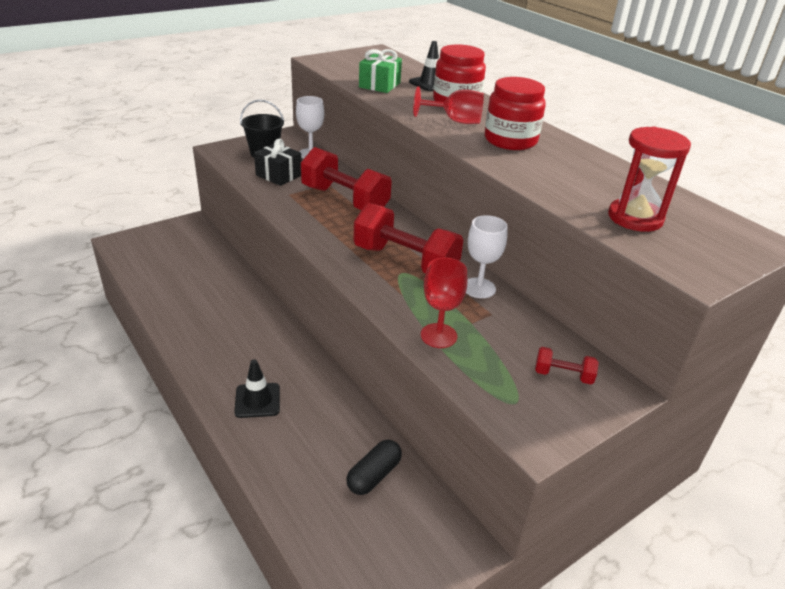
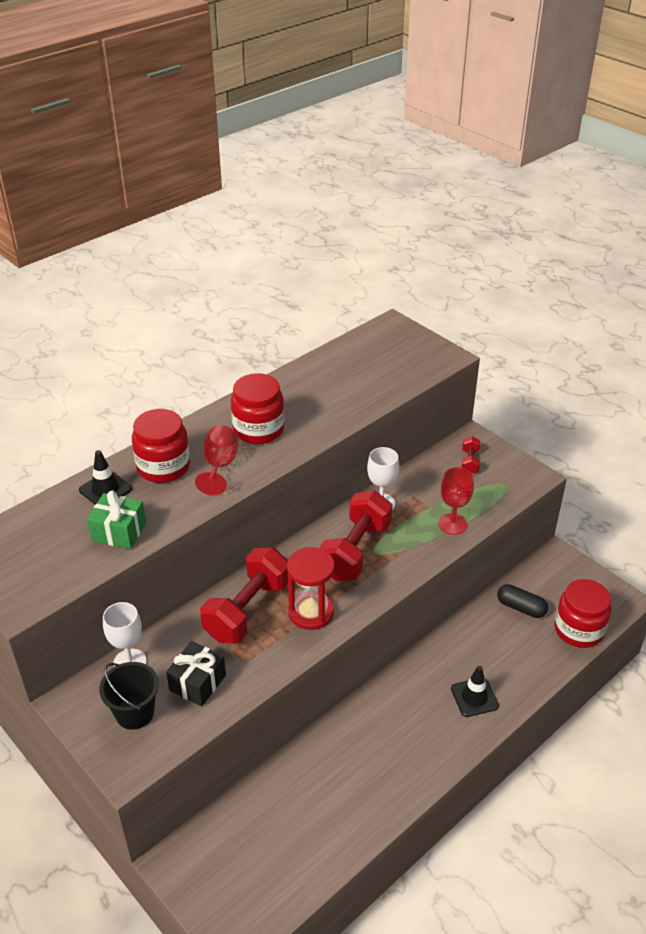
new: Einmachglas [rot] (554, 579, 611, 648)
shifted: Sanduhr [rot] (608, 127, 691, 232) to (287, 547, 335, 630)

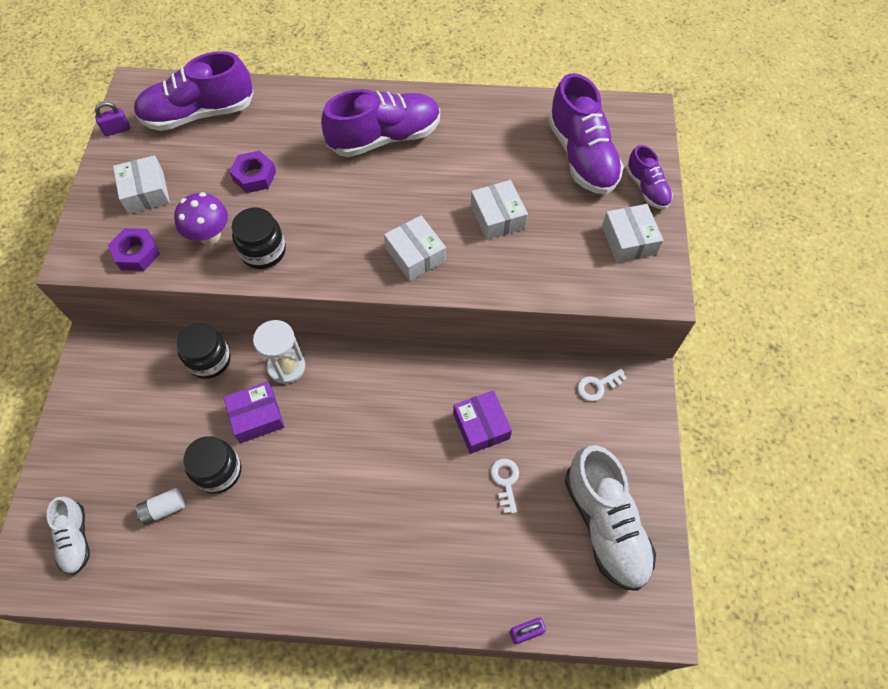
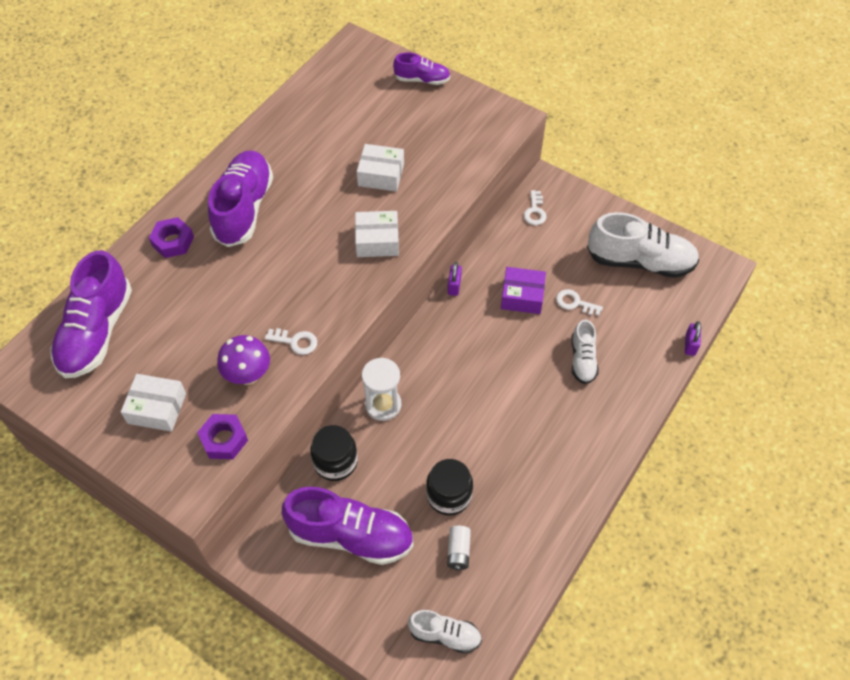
gone: Schachtel [lila] (223, 381, 284, 443); Schachtel [weiß] (602, 204, 664, 262)
new: Schuh [weiß] (571, 320, 599, 384)
shifted: Sechskantmutter [lila] (230, 151, 276, 193) to (149, 217, 194, 258); Schuh [lila] (548, 73, 624, 194) to (282, 487, 413, 565); Vorhängeschloss [lila] (95, 102, 130, 136) to (448, 262, 462, 296)
swapped: Einmachglas [schwarz] (231, 208, 286, 269) to Schlüssel [weiß] (265, 328, 317, 355)

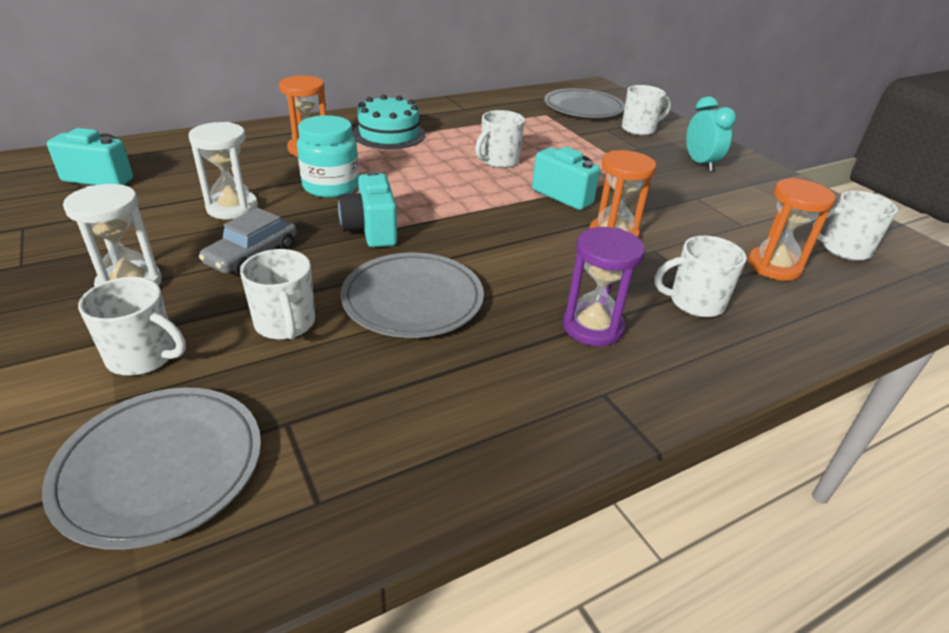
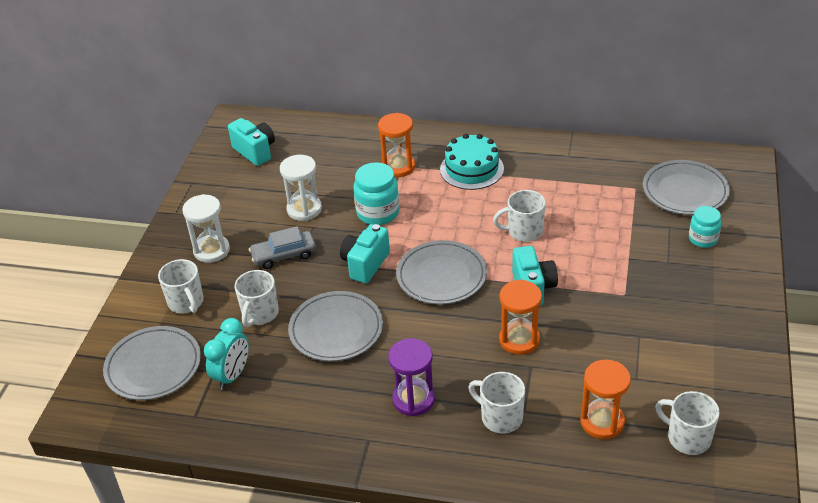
new: Teller [grau] (396, 240, 487, 305)
shifted: Wecker [türkis] (686, 97, 736, 172) to (204, 318, 249, 390)
swapped: Tasse [weiß] (622, 85, 671, 136) to Einmachglas [türkis] (689, 206, 721, 248)

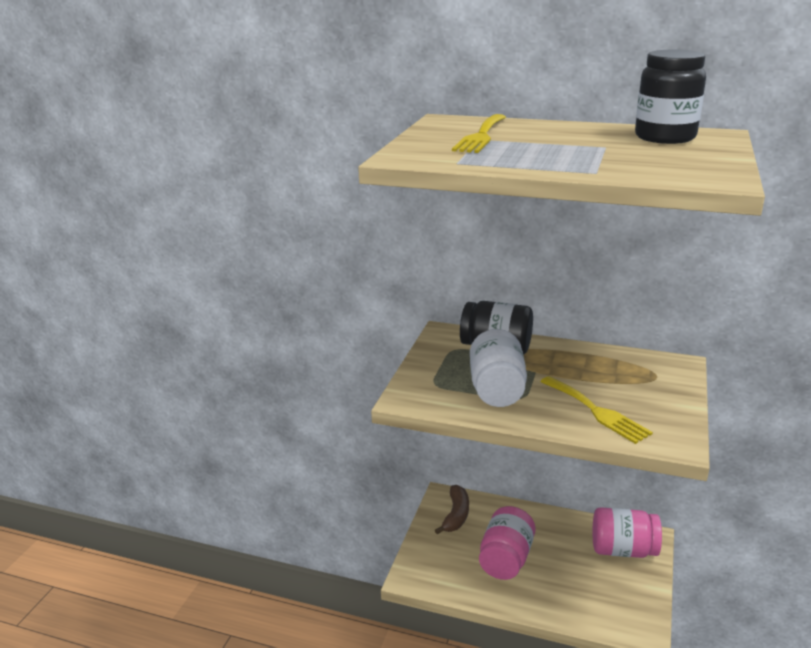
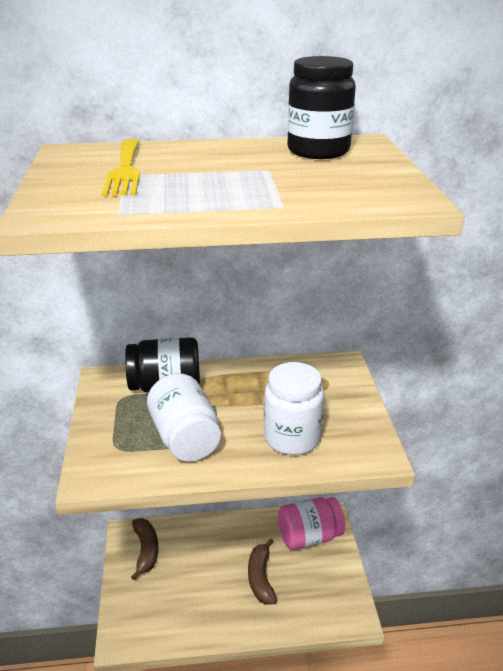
gone: Einmachglas [rosa] (479, 506, 535, 580)
new: Banane [braun] (248, 539, 277, 605)
swapped: Gabel [gelb] (540, 376, 653, 444) to Einmachglas [weiß] (264, 362, 324, 455)

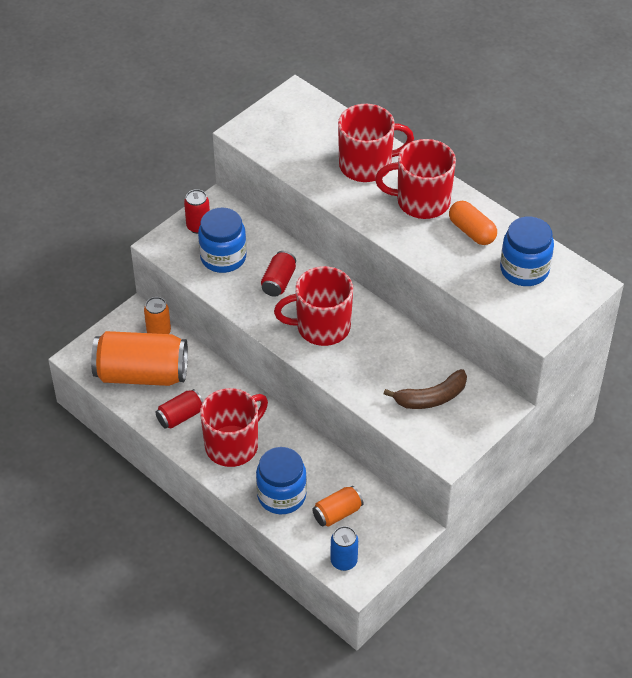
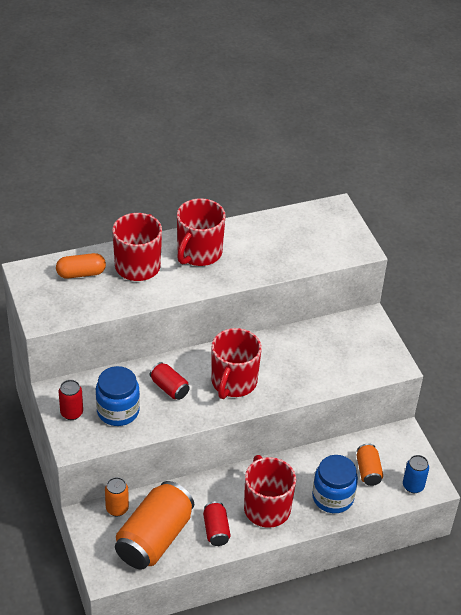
gone: Banane [braun] (384, 369, 467, 409); Einmachglas [blau] (500, 217, 554, 286)
shifted: Kapsel [orange] (449, 201, 497, 245) to (56, 253, 106, 279)

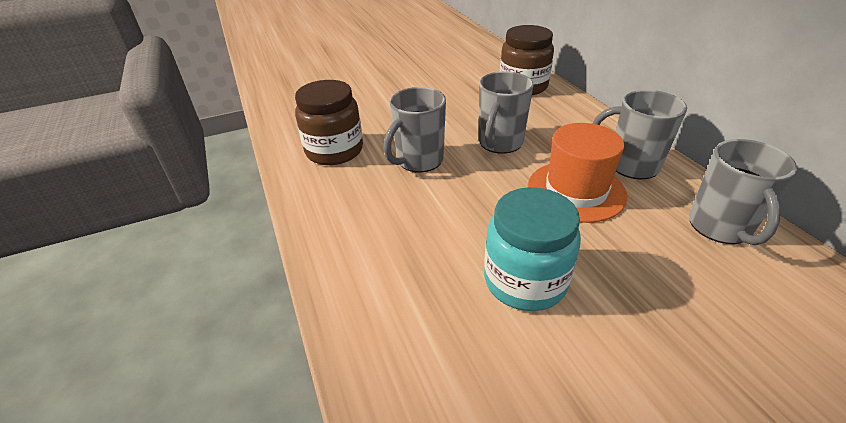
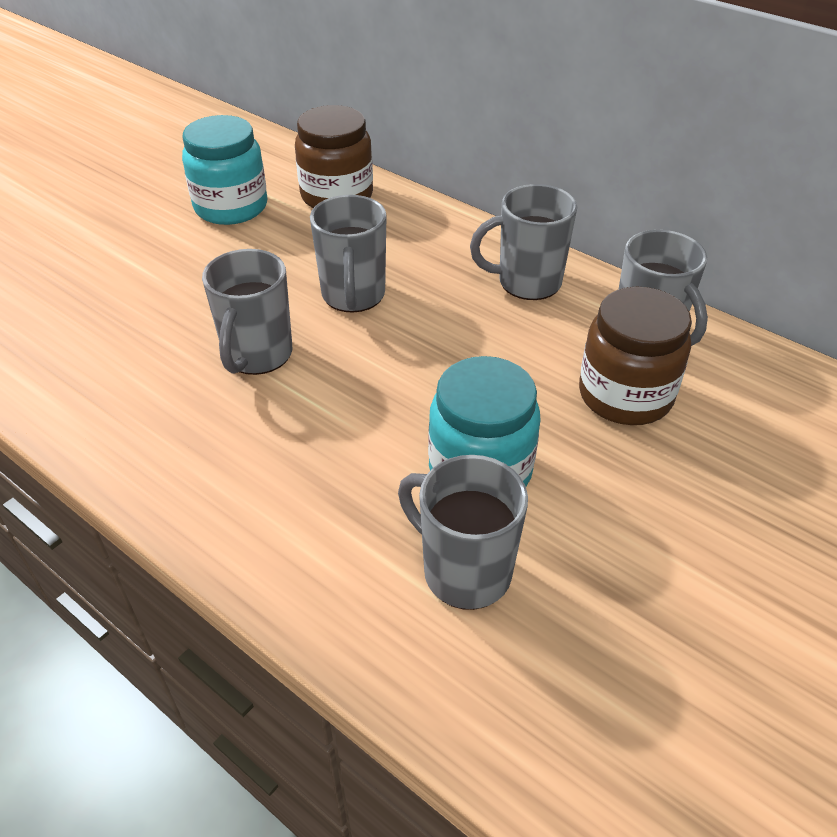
gone: Hut [orange] (528, 123, 627, 223)
new: Einmachglas [türkis] (182, 115, 267, 225); Tasse [grau] (398, 455, 528, 610)
shifted: Einmachglas [braun] (295, 80, 363, 165) to (579, 286, 692, 425)

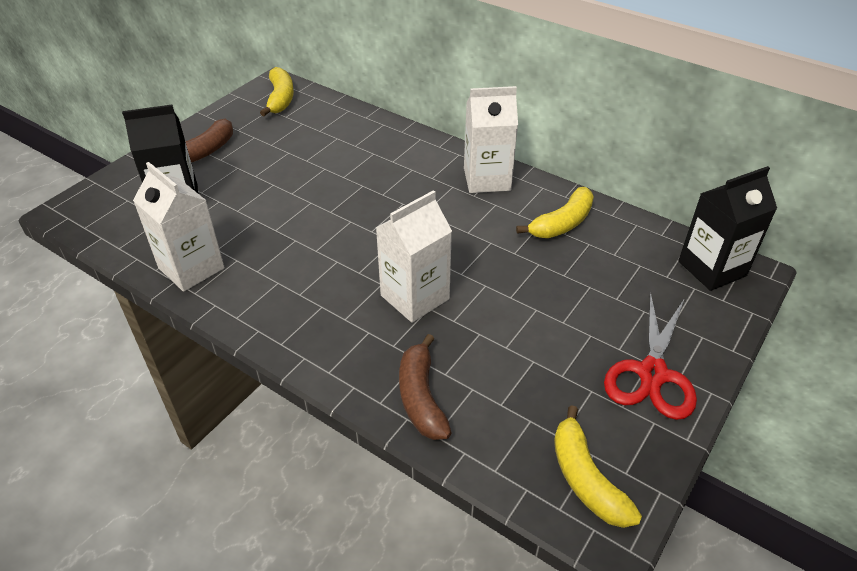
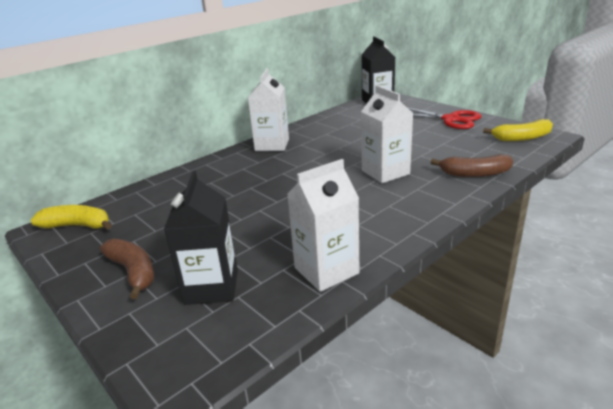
gone: Banane [gelb] (516, 187, 594, 238)

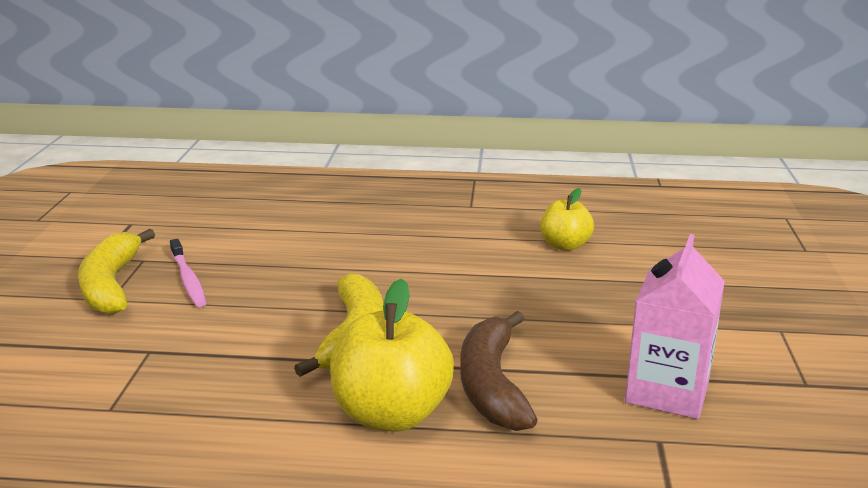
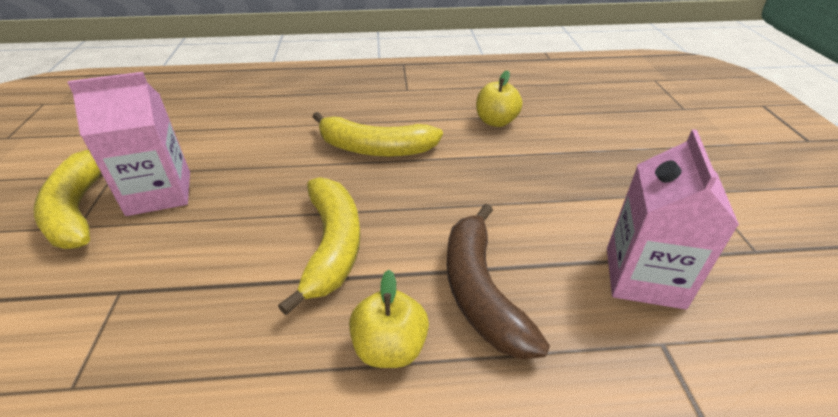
new: Banane [gelb] (313, 112, 443, 157)
swapped: Zahnbürste [rosa] (170, 239, 206, 307) to Getränkekarton [rosa] (67, 72, 190, 216)
scaled: Apfel [gelb] (330, 279, 454, 431) = (349, 270, 429, 368) x0.60

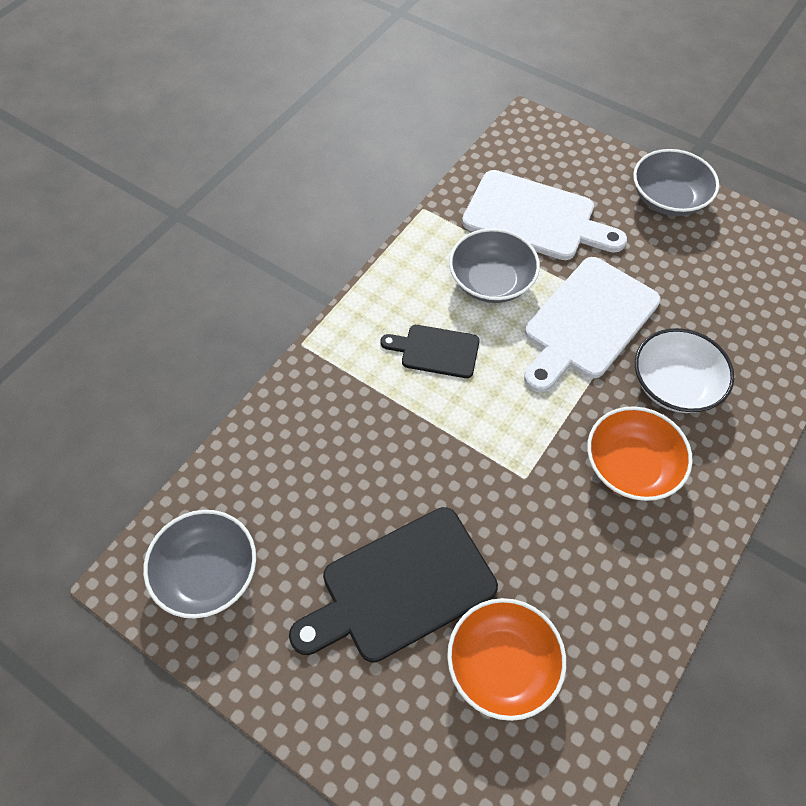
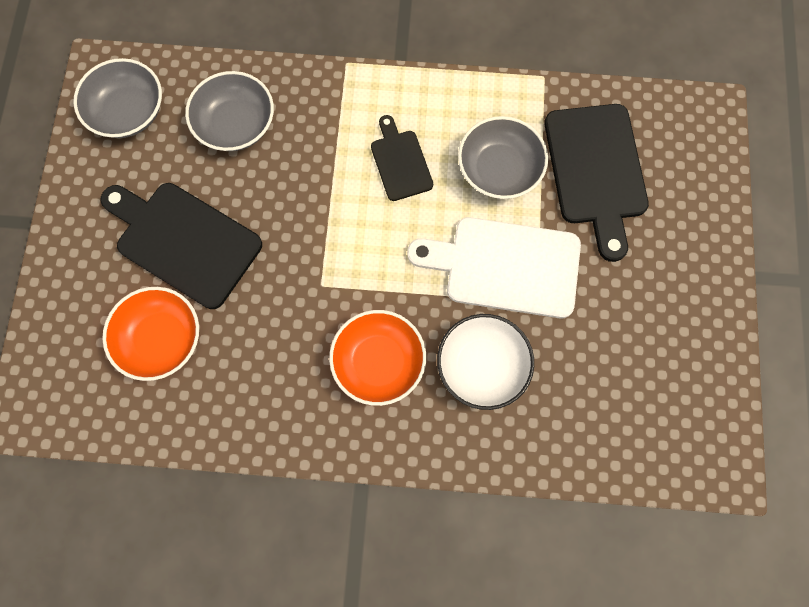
shifted: Schüssel [grau] (633, 149, 719, 216) to (185, 71, 274, 151)
repainted: Schneidebrett [weiß] (462, 170, 627, 260) to Schneidebrett [schwarz] (544, 104, 649, 262)

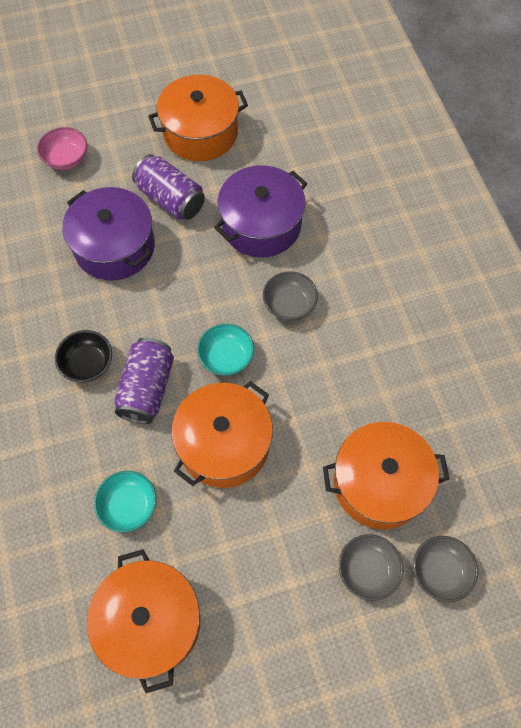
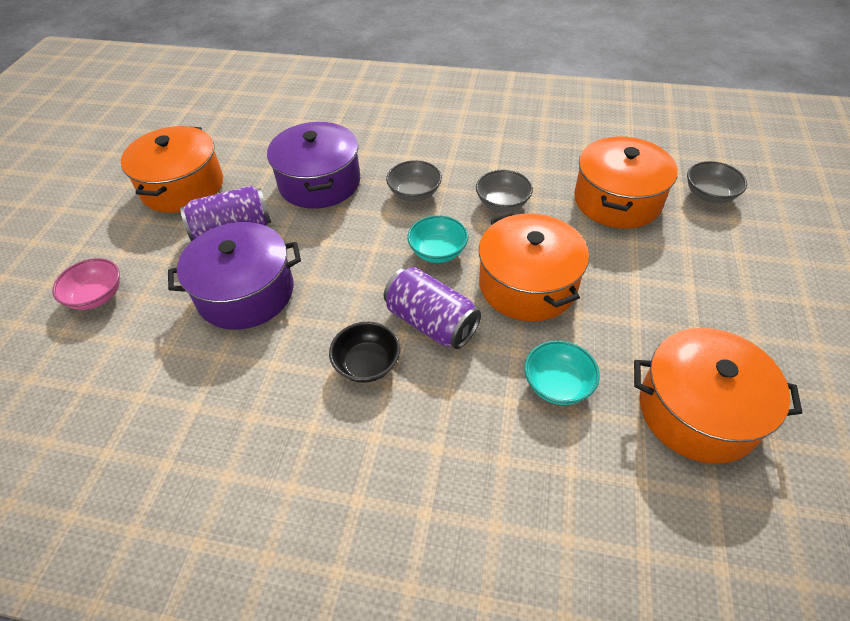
shifted: Schüssel [grau] (339, 534, 403, 601) to (476, 170, 533, 212)

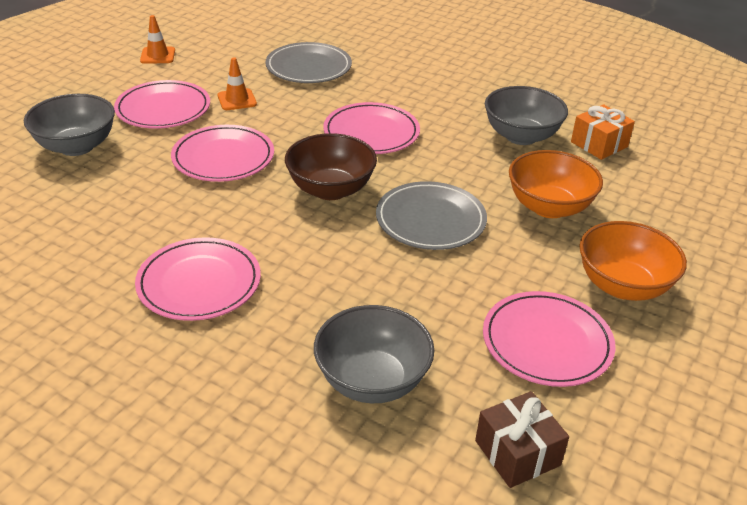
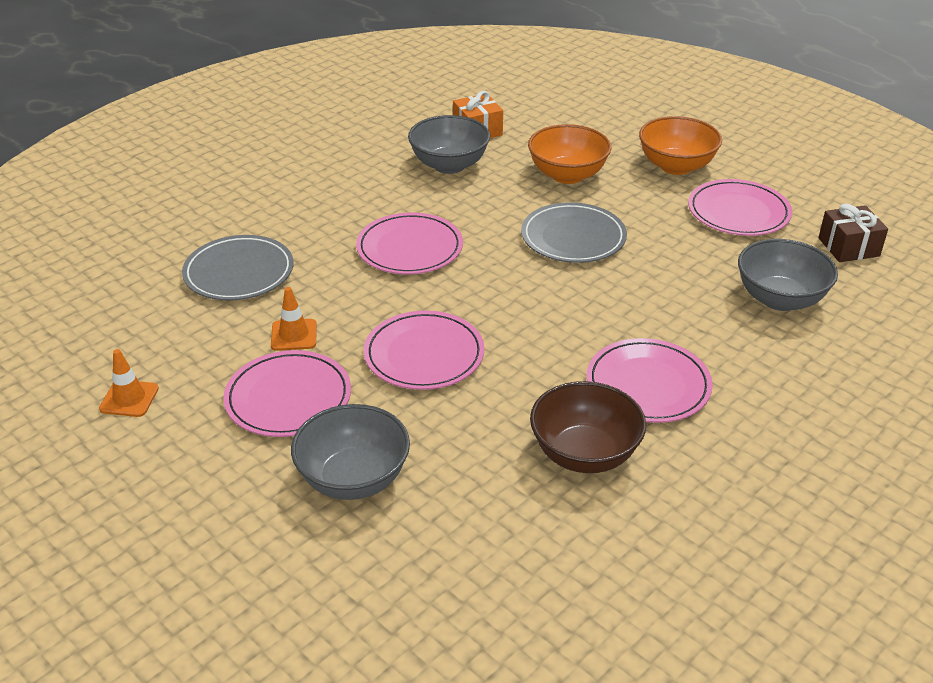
shifted: Schüssel [braun] (285, 133, 377, 200) to (530, 381, 646, 473)

